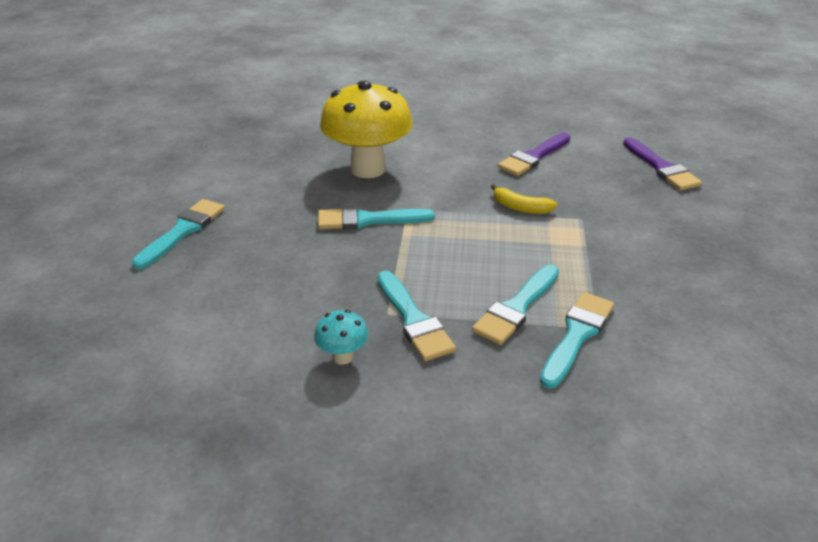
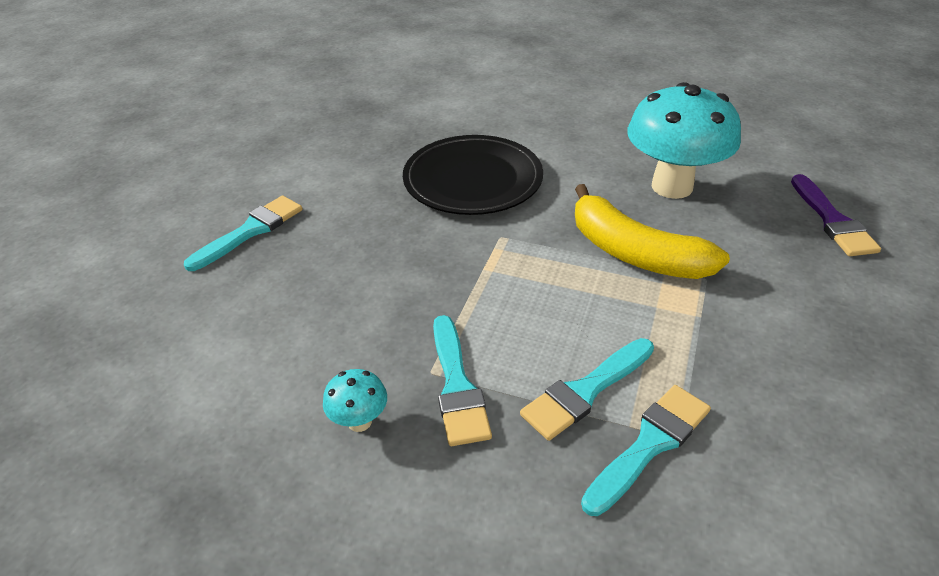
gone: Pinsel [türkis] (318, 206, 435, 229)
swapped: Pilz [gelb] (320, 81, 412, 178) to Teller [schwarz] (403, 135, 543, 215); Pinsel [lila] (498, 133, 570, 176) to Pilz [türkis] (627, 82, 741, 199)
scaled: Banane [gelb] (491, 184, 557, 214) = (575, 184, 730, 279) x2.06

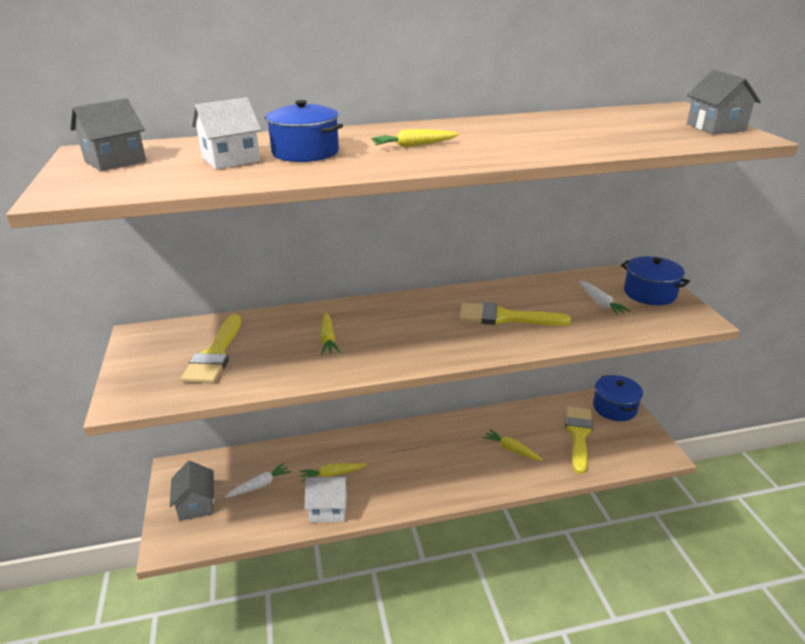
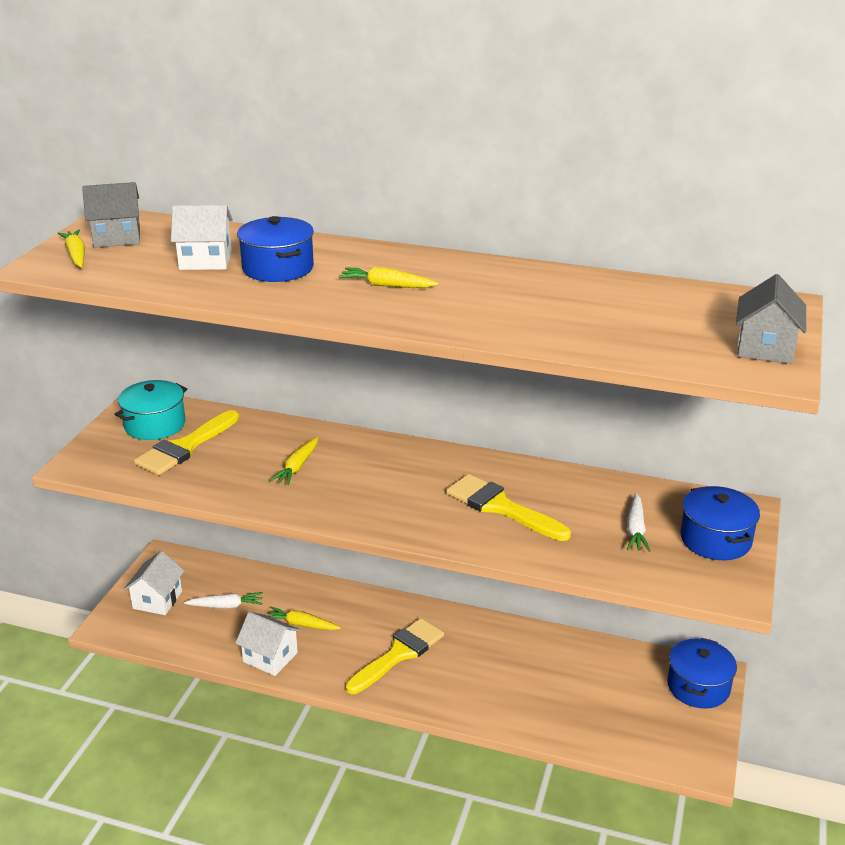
new: Kochtopf [türkis] (115, 380, 187, 440)
shifted: Karotte [gelb] (483, 430, 543, 461) to (57, 230, 85, 267); Pinsel [gelb] (565, 407, 593, 474) to (346, 618, 444, 694)
repainted: Haus [grau] (170, 461, 214, 521) to Haus [weiß] (124, 551, 184, 615)

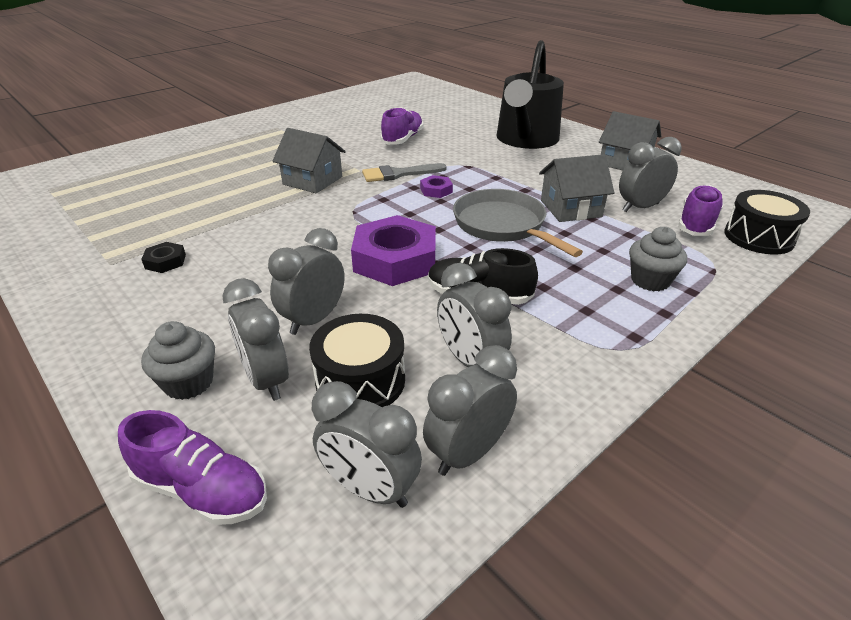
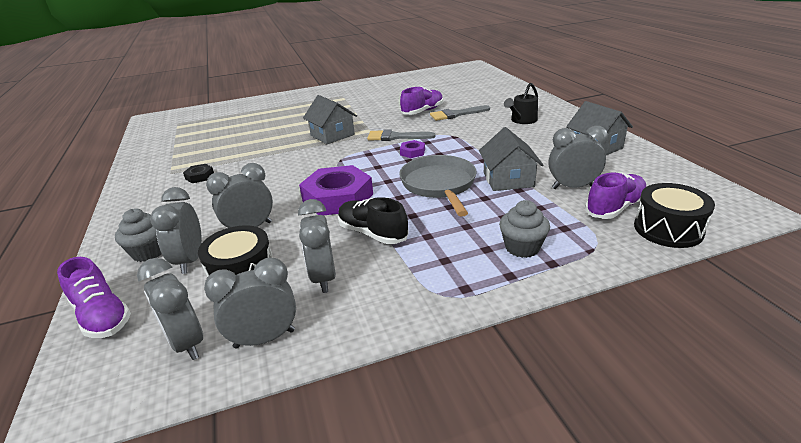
new: Pinsel [grau] (430, 105, 490, 121)
rotated: Haus [grau] (539, 154, 614, 222) = (479, 127, 543, 191) 75 degrees clockwise
scaled: Gießkanne [schwarz] (497, 40, 564, 149) = (504, 83, 538, 124) x0.47

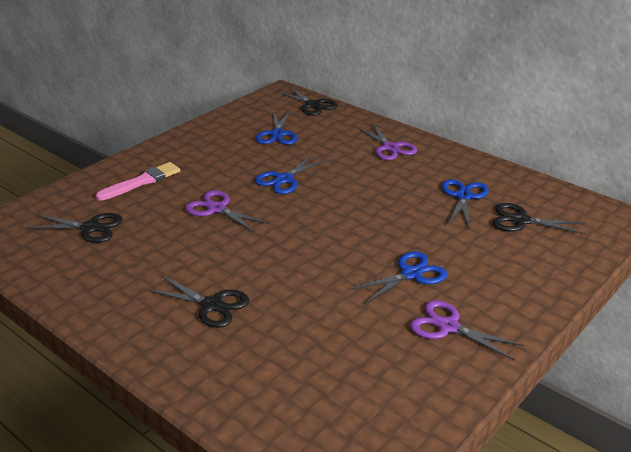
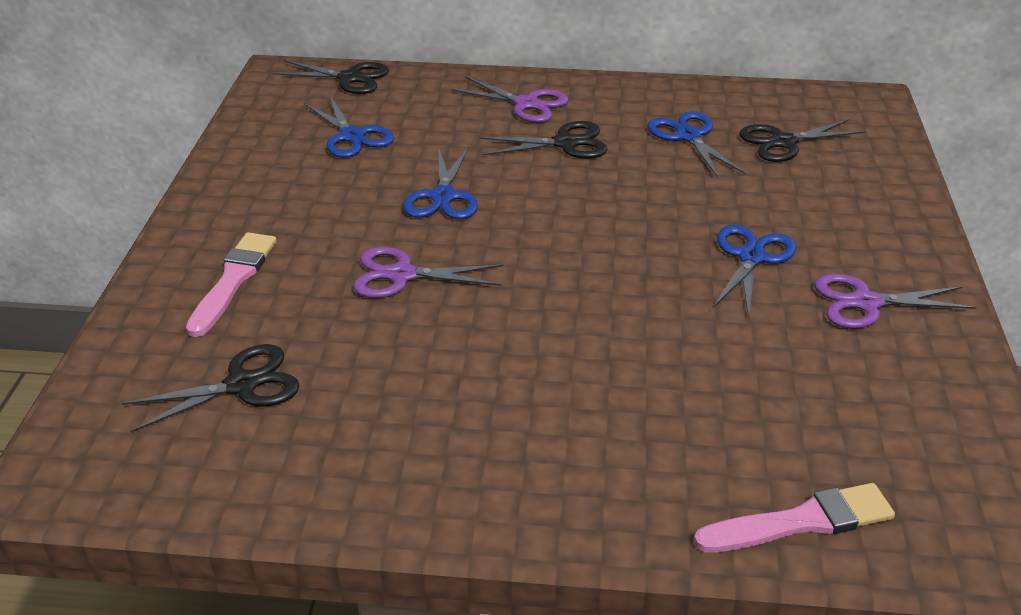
new: Pinsel [rosa] (694, 483, 895, 552)
shifted: Schere [schwarz] (147, 276, 249, 328) to (480, 121, 608, 159)

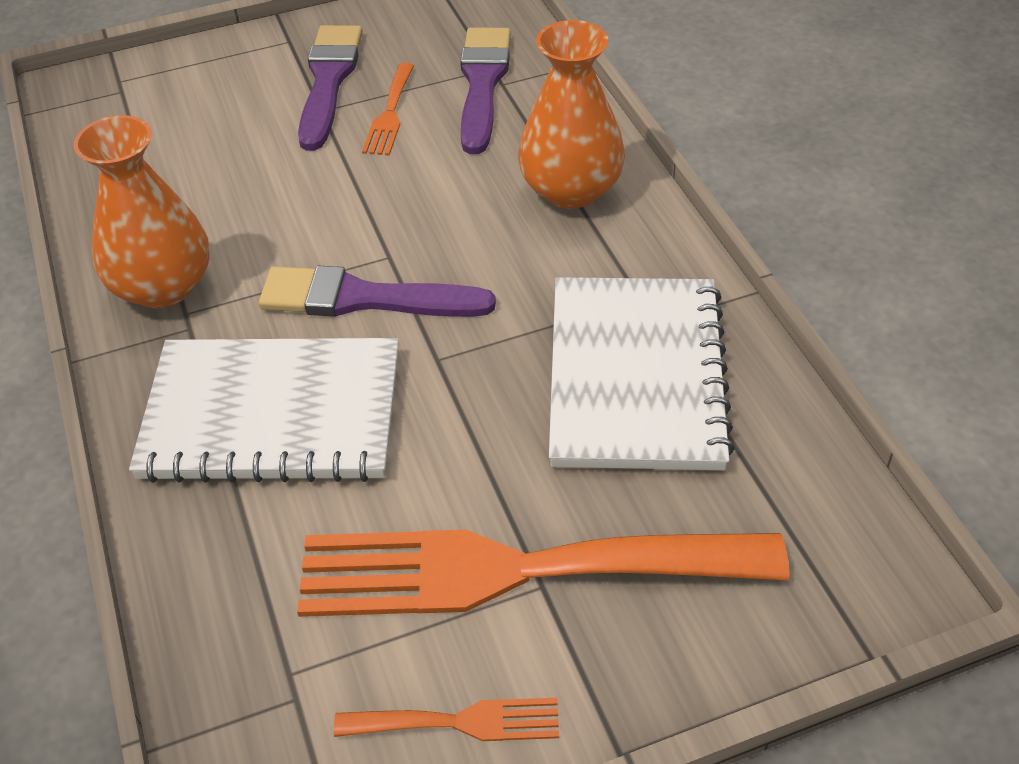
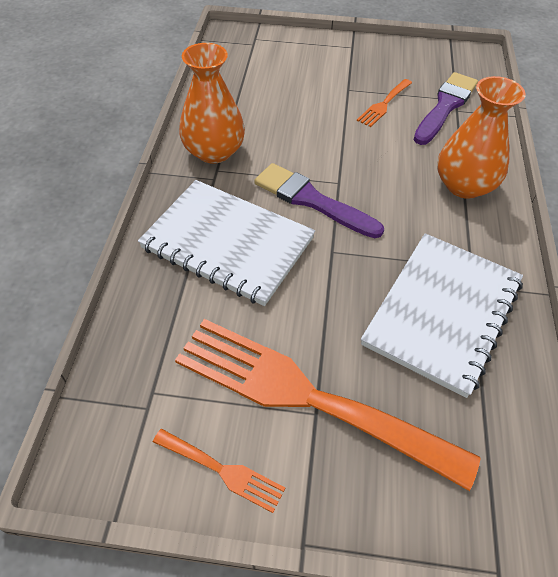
gone: Pinsel [lila] (298, 25, 363, 151)

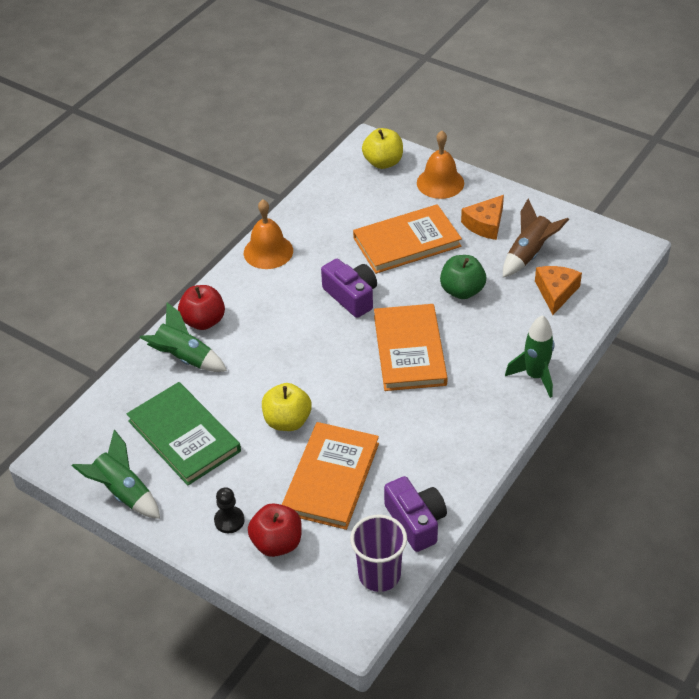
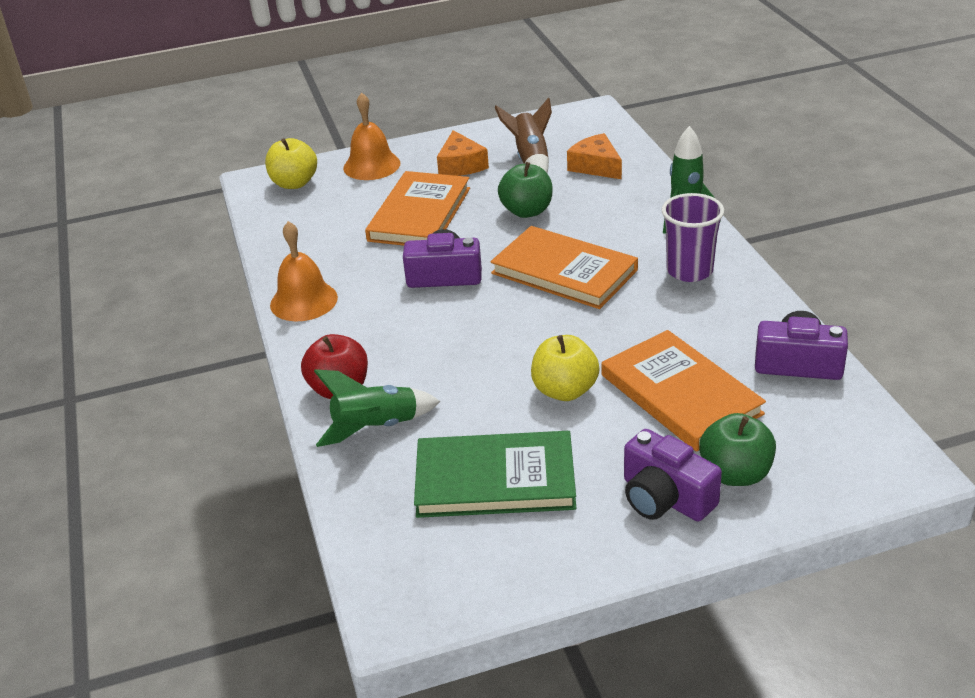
gone: Rakete [grün] (72, 430, 160, 519)
shifted: Becher [lila] (350, 514, 407, 592) to (662, 193, 724, 282)
swapped: Bauer [schwarz] (214, 487, 244, 533) to Kamera [lila] (624, 429, 722, 521)
repainted: Apfel [rot] (248, 503, 302, 557) to Apfel [grün] (699, 413, 776, 486)

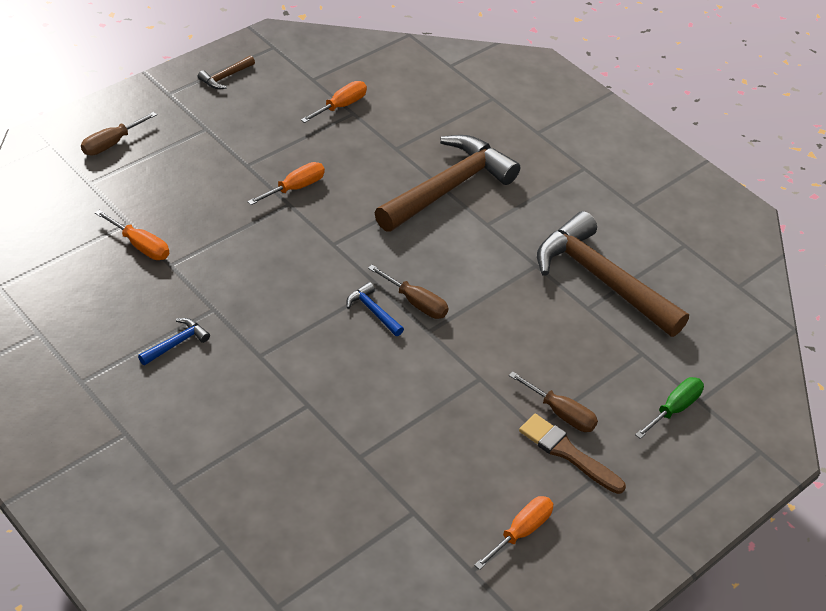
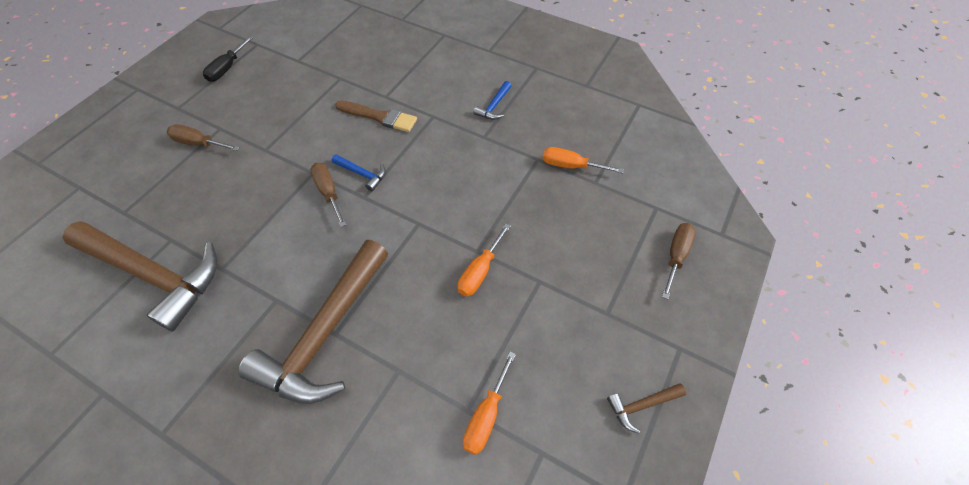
gone: Schraubenzieher [grün] (635, 377, 704, 439)
shifted: Pinsel [braun] (519, 414, 626, 494) to (335, 100, 417, 132)
repainted: Schraubenzieher [orange] (474, 496, 553, 570) to Schraubenzieher [schwarz] (203, 36, 253, 82)
rotated: Schraubenzieher [braun] (368, 265, 449, 319) = (310, 163, 346, 227) 45 degrees clockwise; Hammer [braun] (198, 56, 255, 89) = (607, 383, 686, 434) 135 degrees counterclockwise

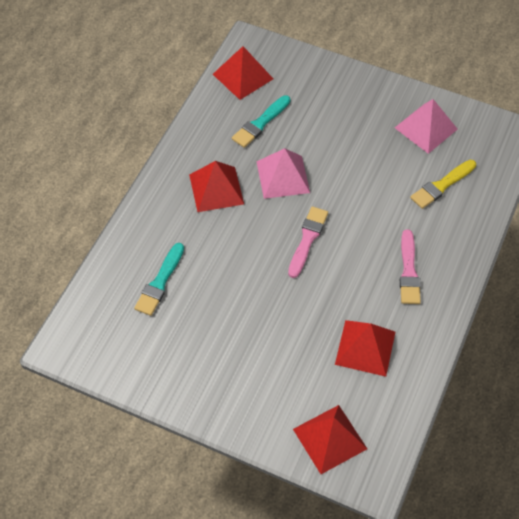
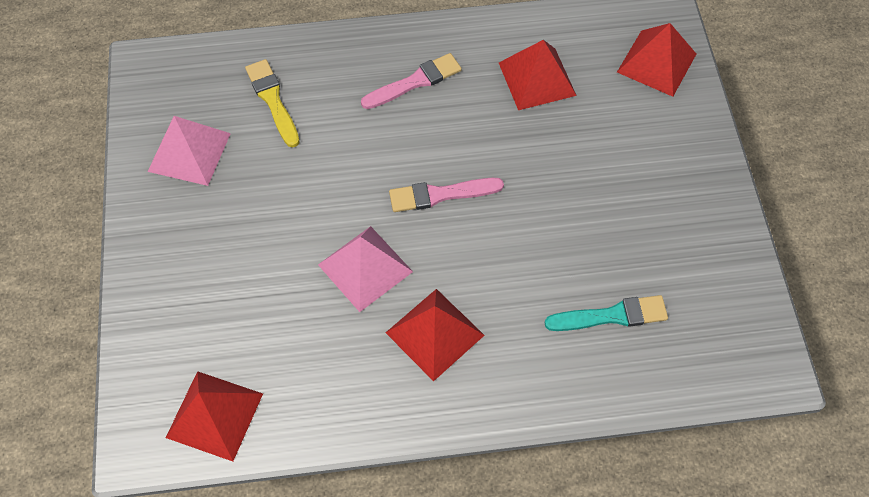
gone: Pinsel [türkis] (232, 95, 291, 148)
rotated: Pinsel [gelb] (410, 160, 476, 209) = (245, 59, 300, 147) 135 degrees counterclockwise

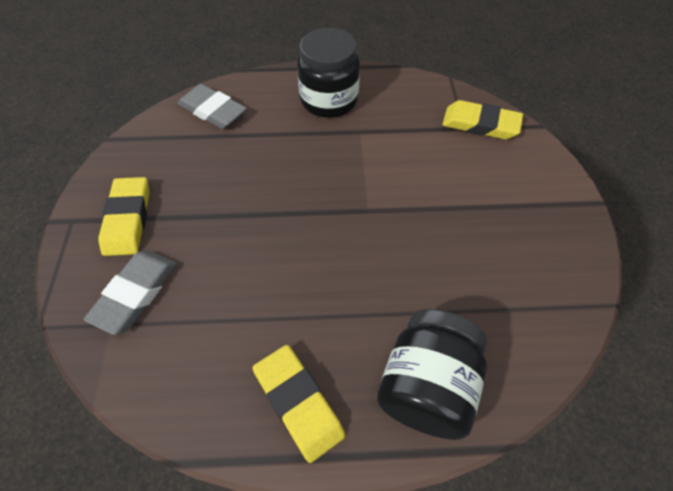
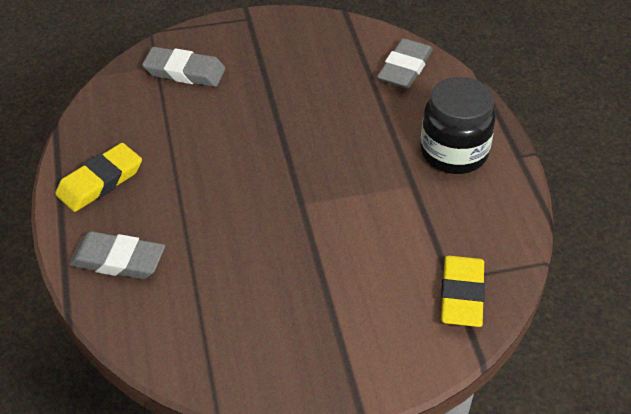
gone: Radiergummi [gelb] (98, 177, 150, 256)
swapped: Einmachglas [schwarz] (377, 309, 487, 440) to Radiergummi [grau] (68, 231, 165, 279)

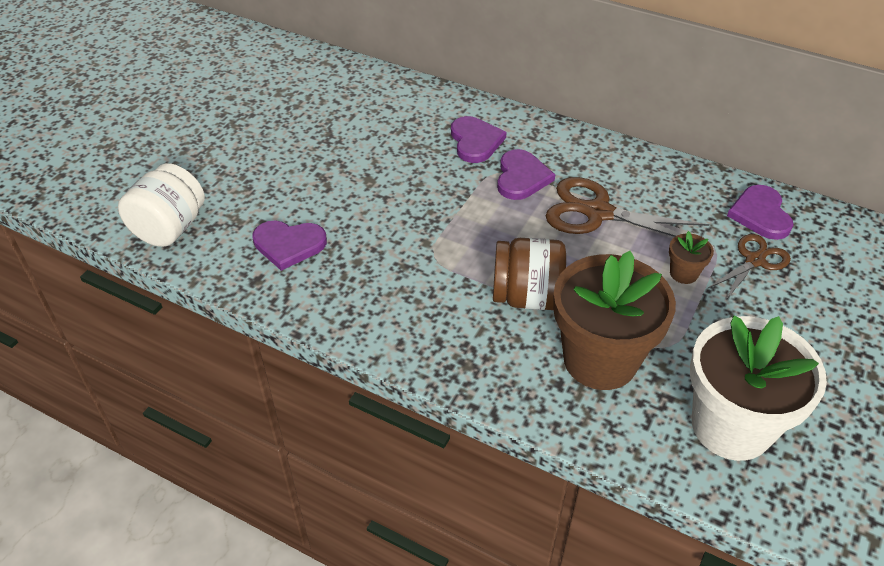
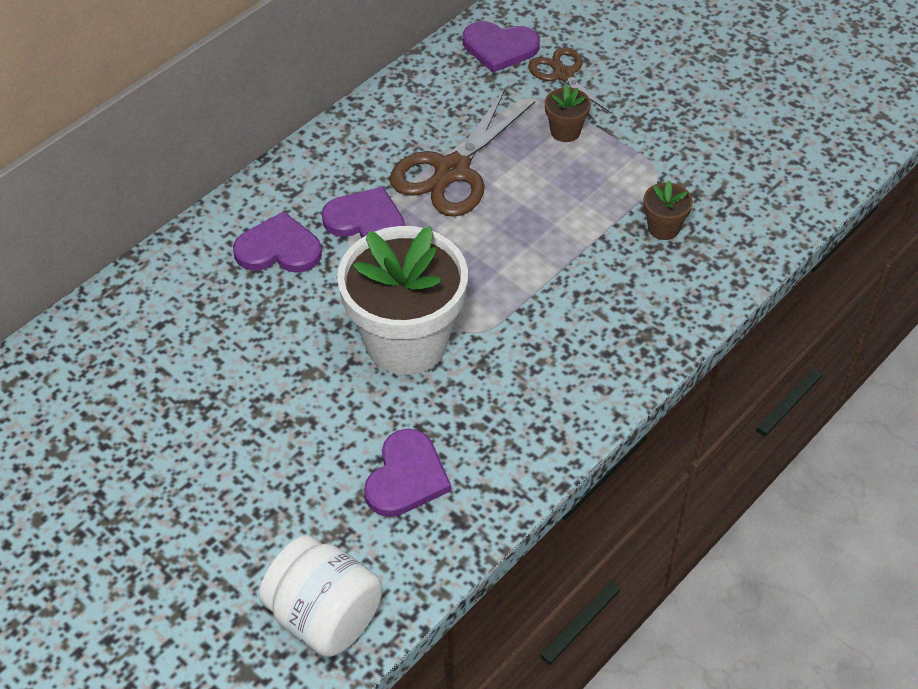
gone: Einmachglas [braun] (493, 238, 566, 310)
shifted: Blumentopf [weiß] (690, 316, 827, 461) to (337, 226, 468, 375)
scaled: Blumentopf [braun] (553, 251, 676, 390) = (643, 180, 693, 240) x0.41

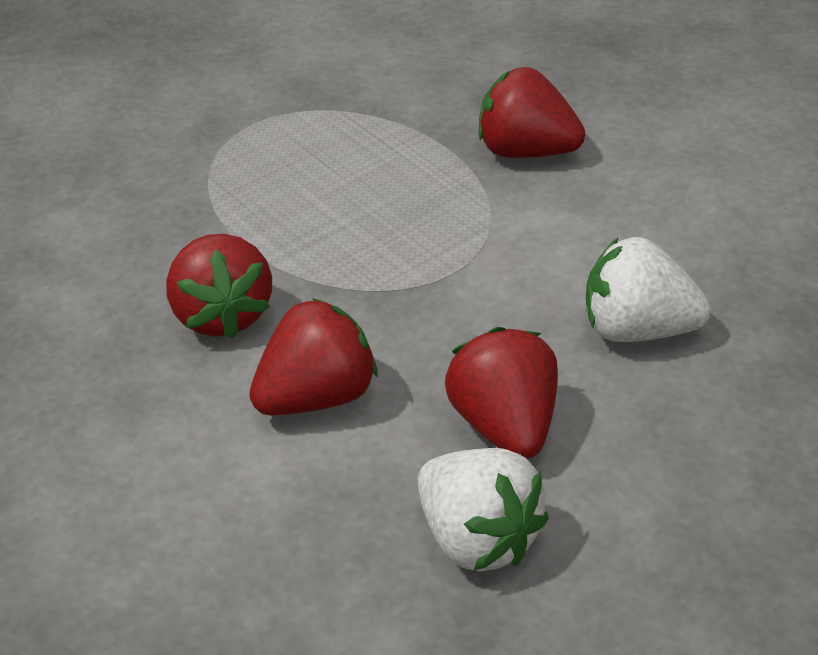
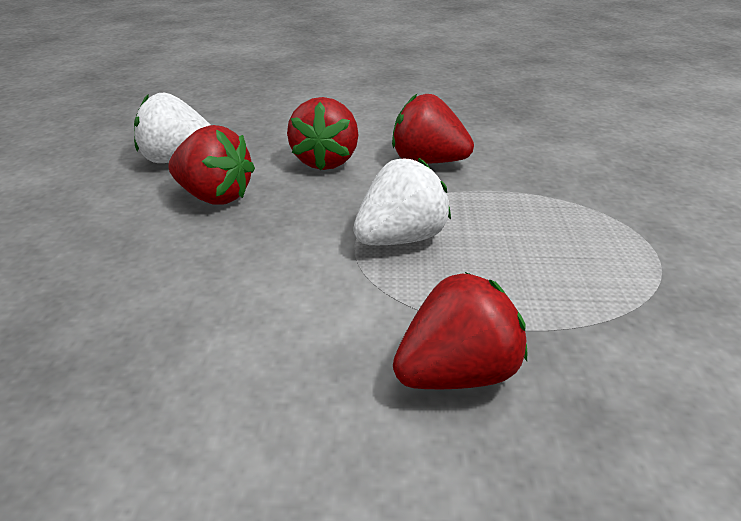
shifted: Erdbeere [weiß] (586, 237, 711, 342) to (353, 158, 451, 245)

